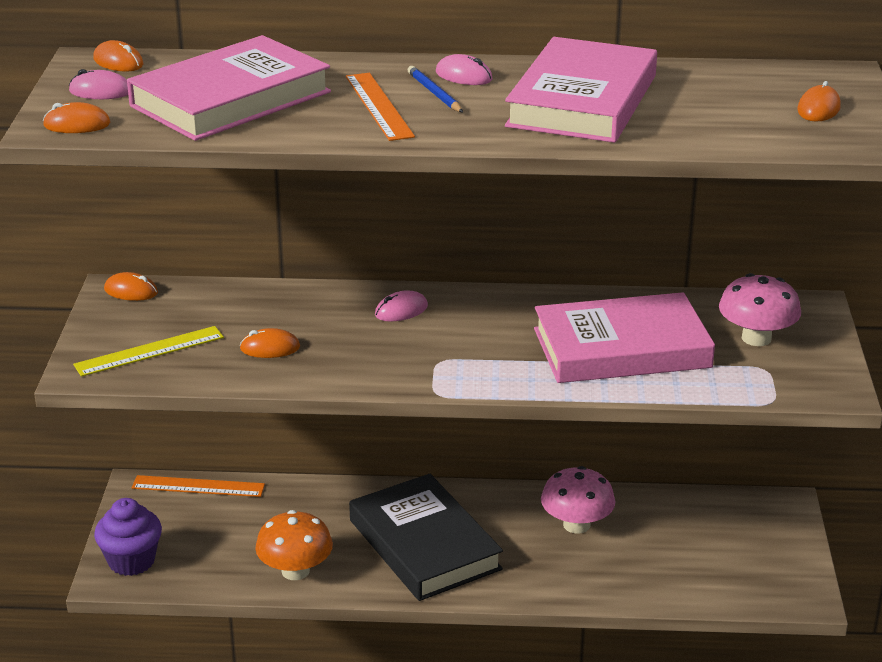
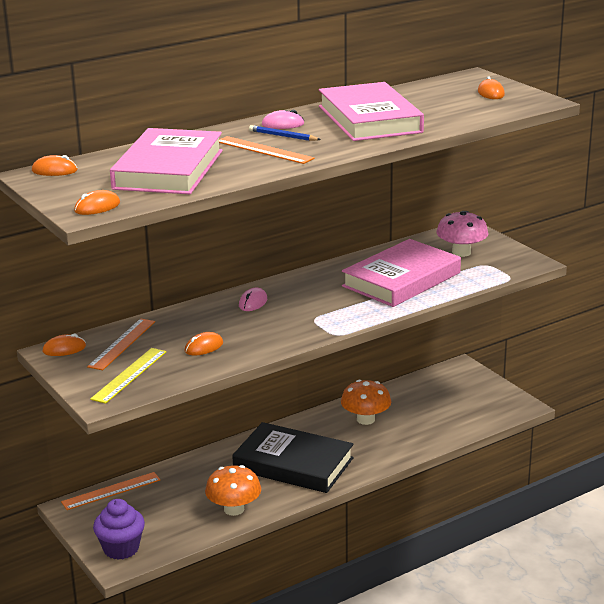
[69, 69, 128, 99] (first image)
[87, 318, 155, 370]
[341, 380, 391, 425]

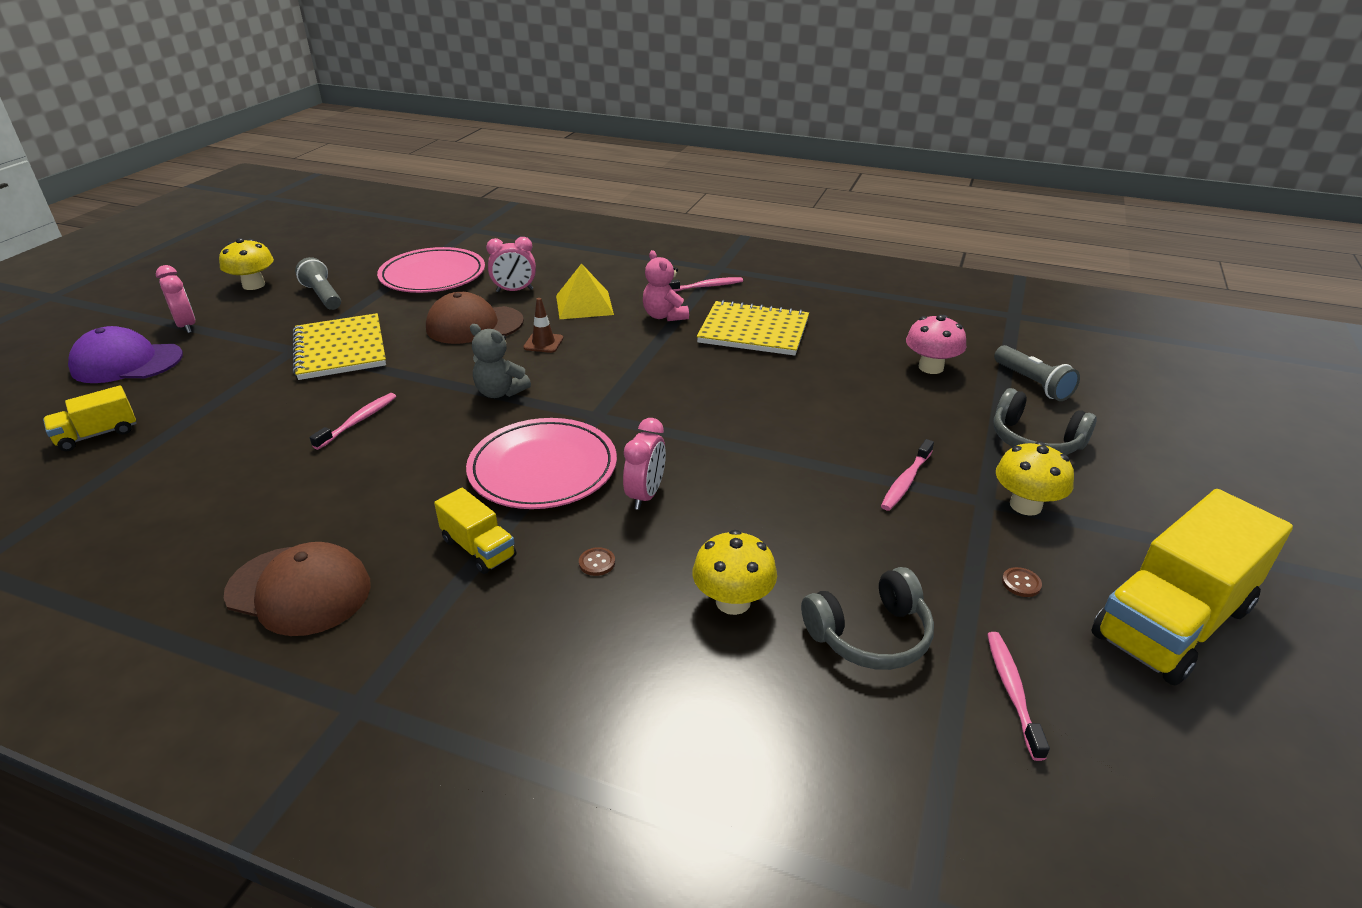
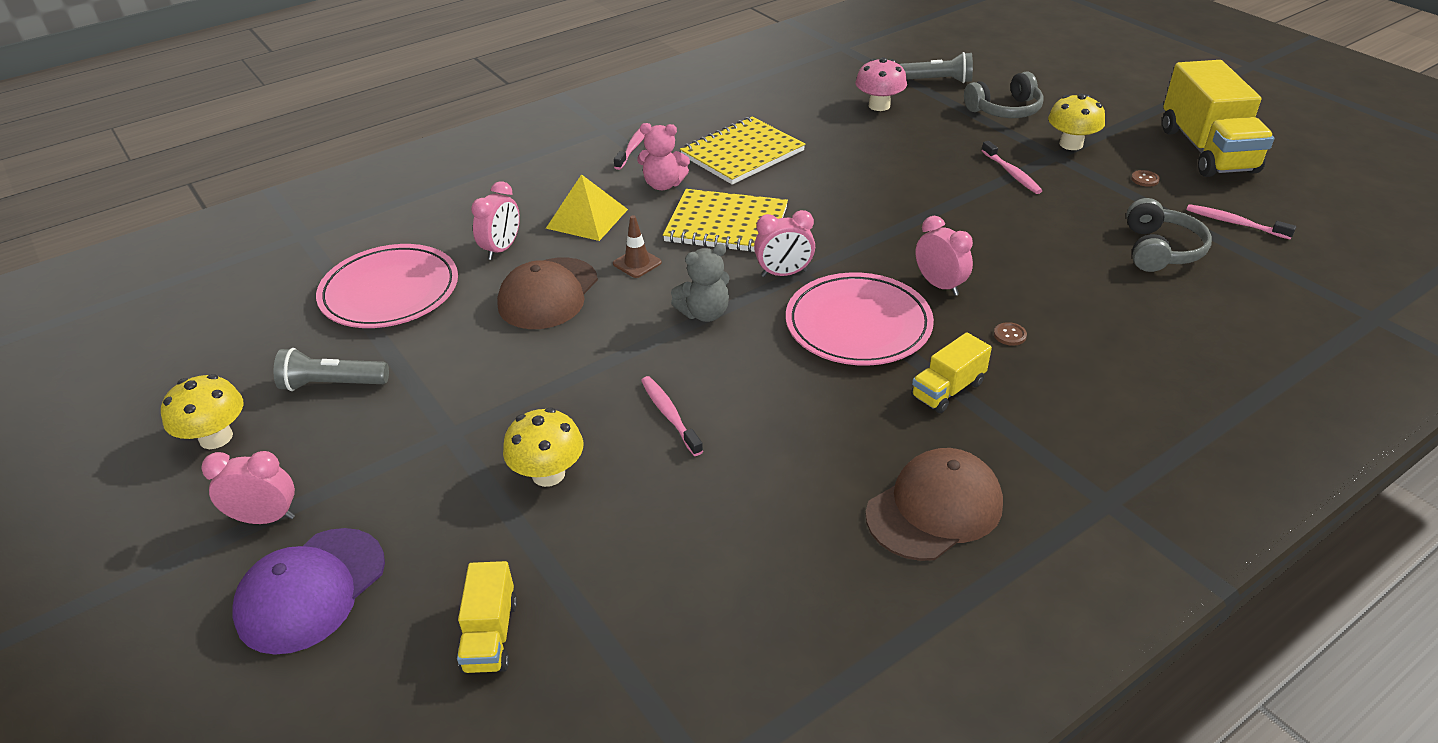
[754, 210, 815, 277]
[663, 189, 788, 252]
[503, 408, 583, 487]
[911, 332, 992, 413]

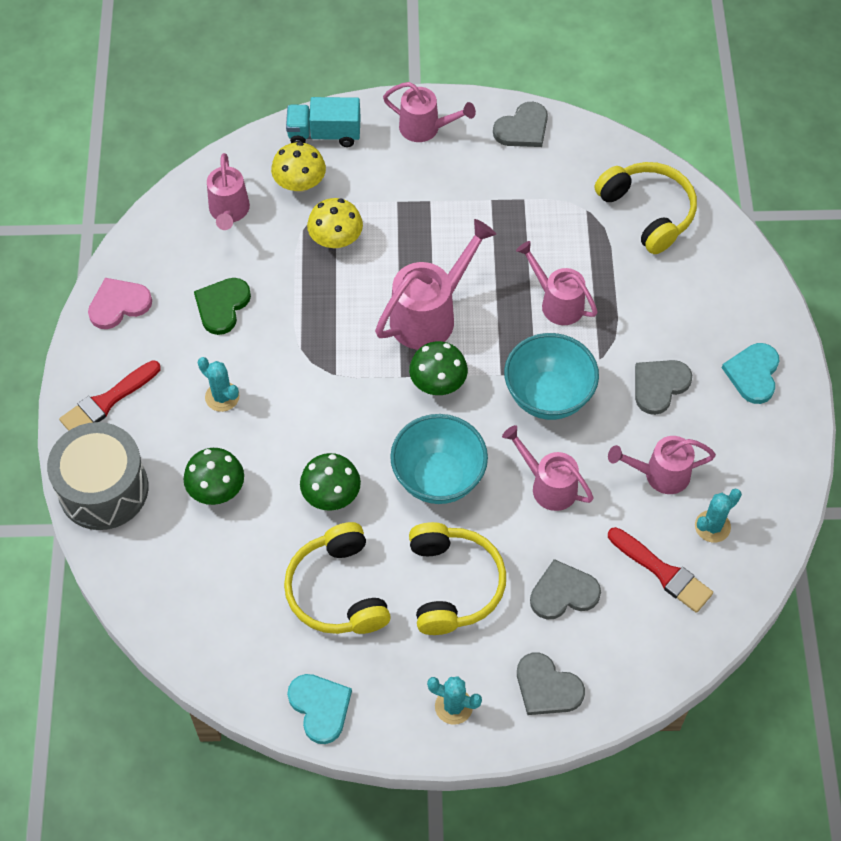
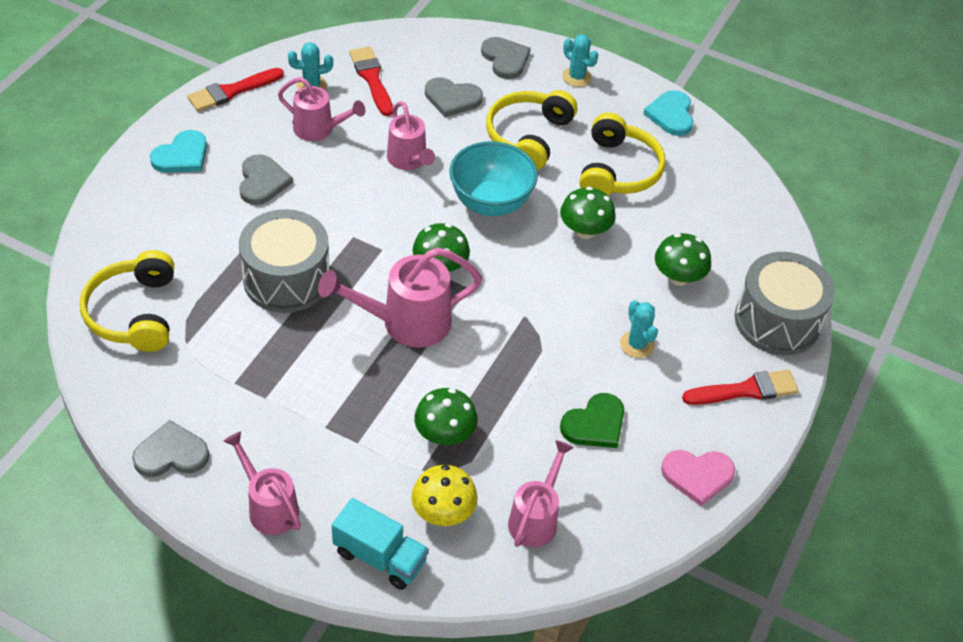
[504, 333, 599, 420] (first image)
[187, 68, 284, 111]
[239, 209, 330, 313]
[414, 388, 478, 445]
[239, 154, 293, 205]

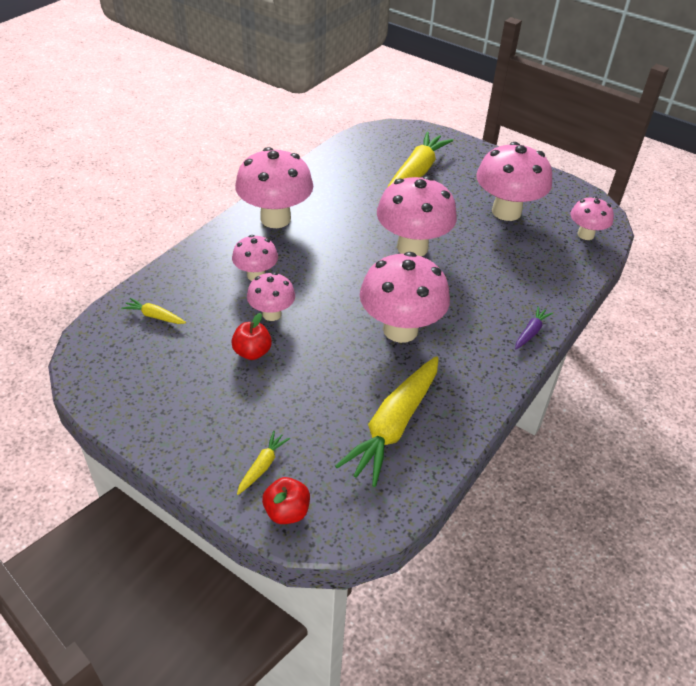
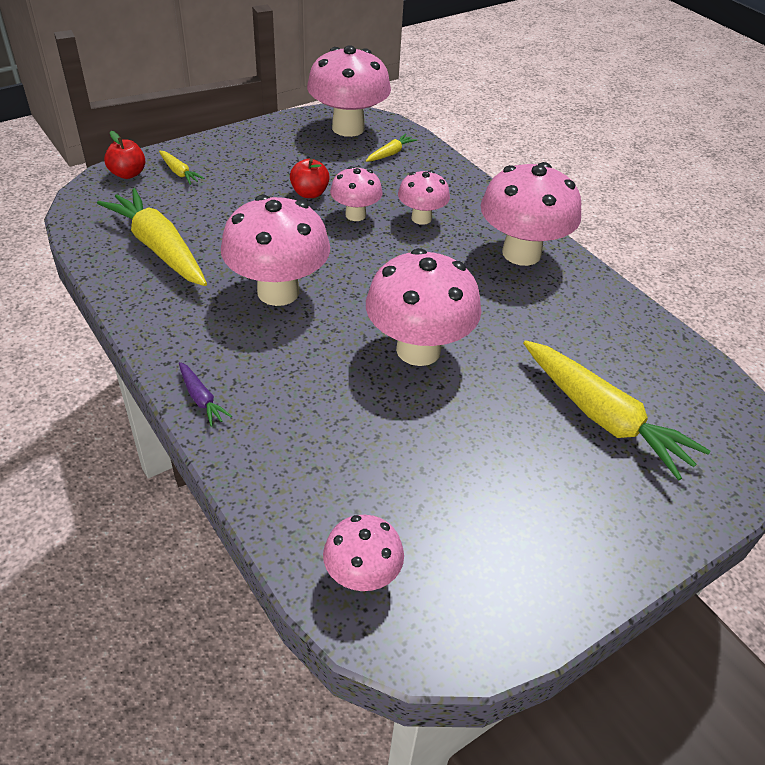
[307, 45, 391, 137]

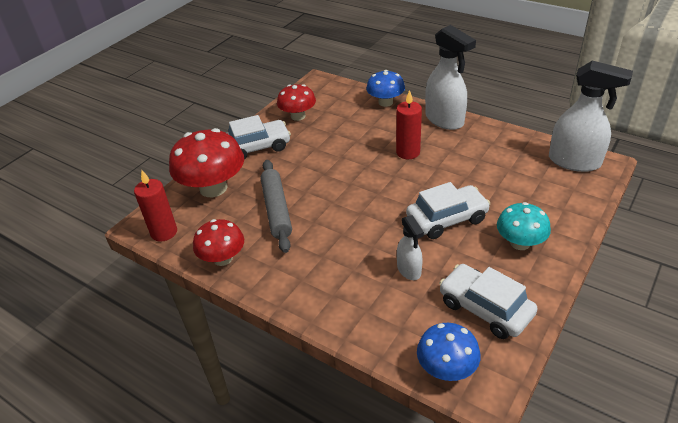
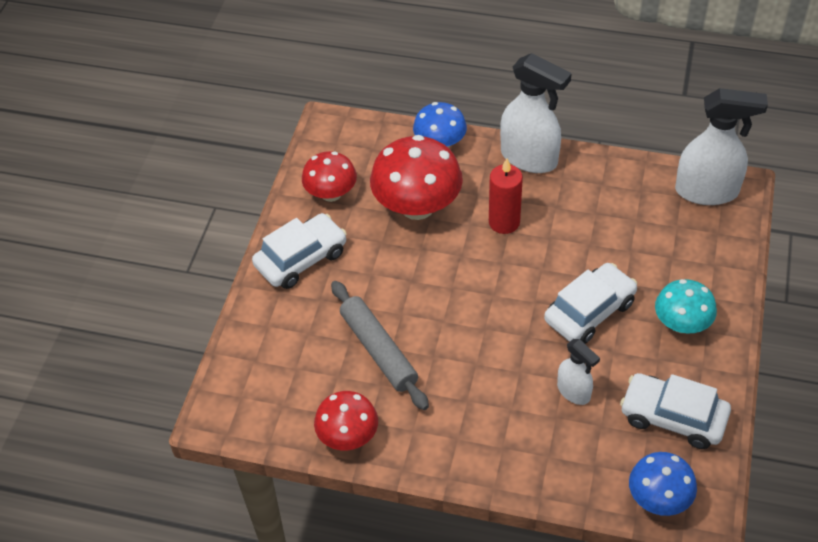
[134, 170, 177, 242] (first image)
[370, 135, 463, 220]

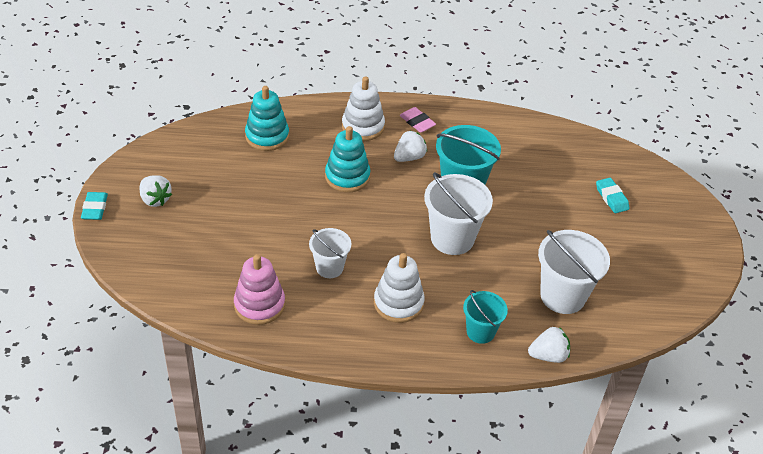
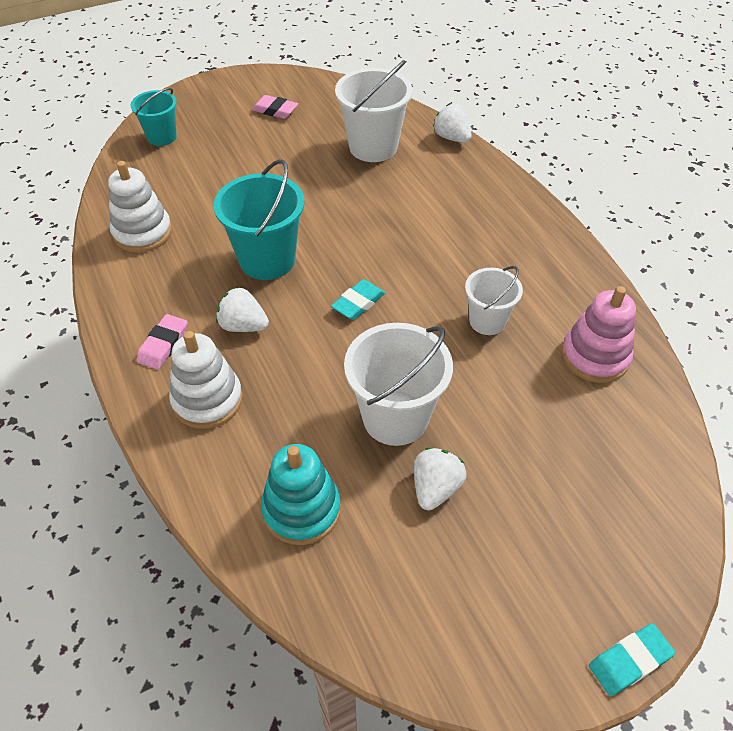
[325, 126, 370, 192] (first image)
[252, 95, 298, 119]
[414, 448, 466, 510]
[108, 161, 172, 253]
[344, 323, 453, 446]
[131, 88, 177, 146]
[331, 279, 385, 320]

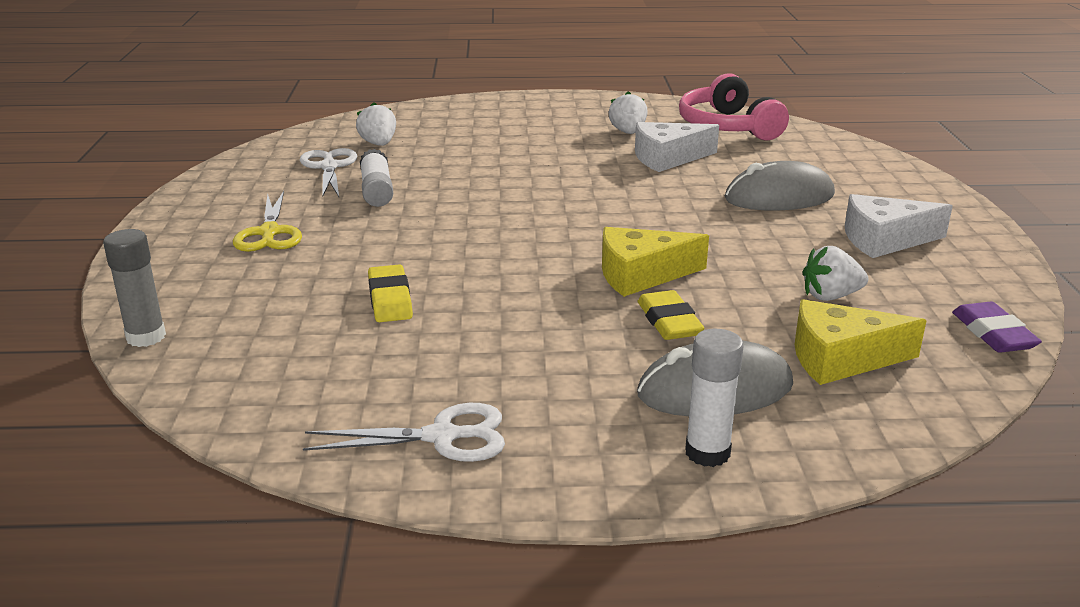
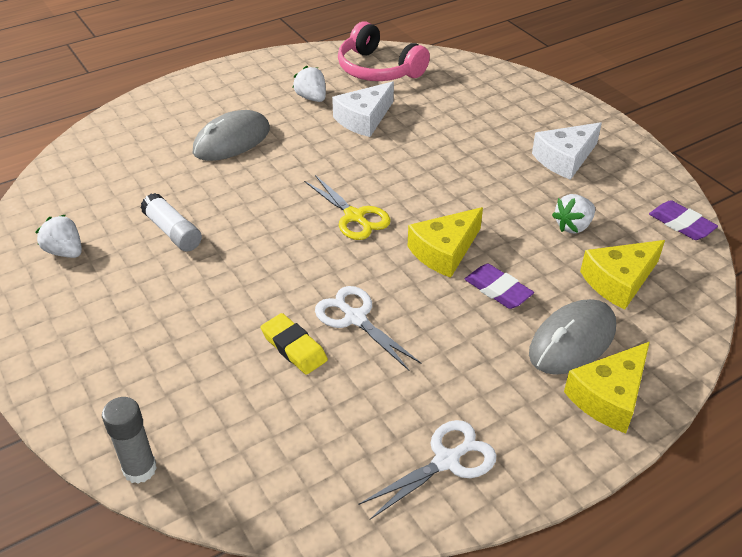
[304, 175, 391, 240]
[315, 286, 421, 370]
[35, 214, 82, 258]
[193, 110, 270, 161]
[564, 342, 650, 433]
[465, 264, 534, 309]

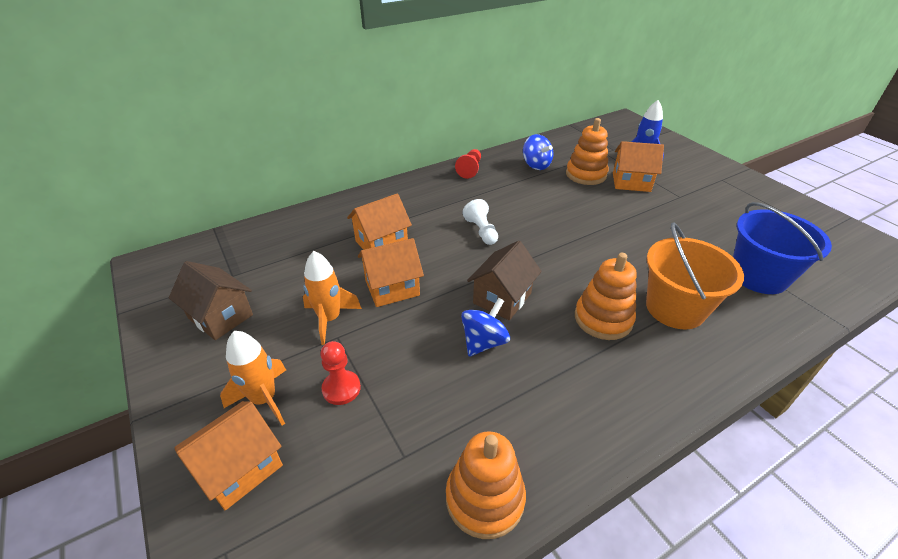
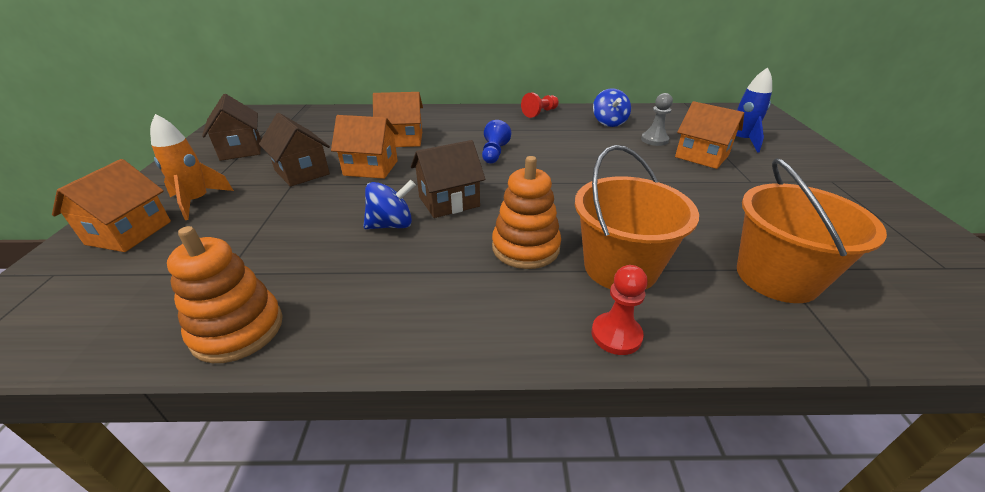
[592, 265, 648, 355]
[259, 113, 330, 187]
[641, 93, 673, 146]
[482, 120, 511, 164]
[737, 158, 887, 303]
[52, 159, 171, 252]

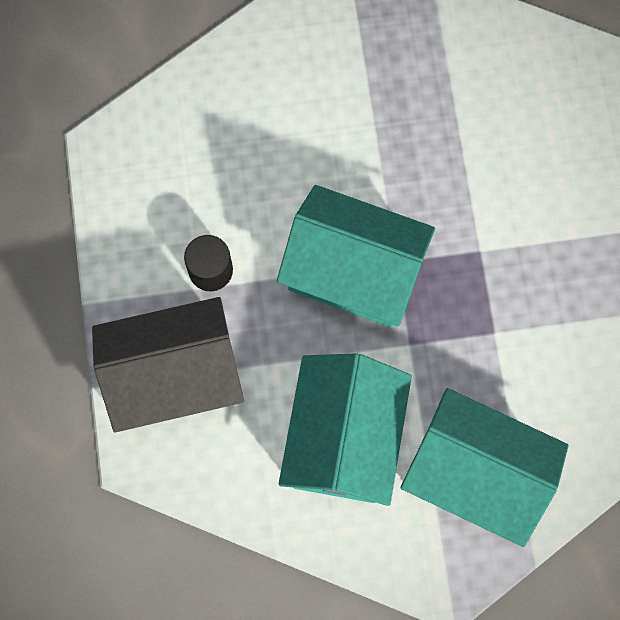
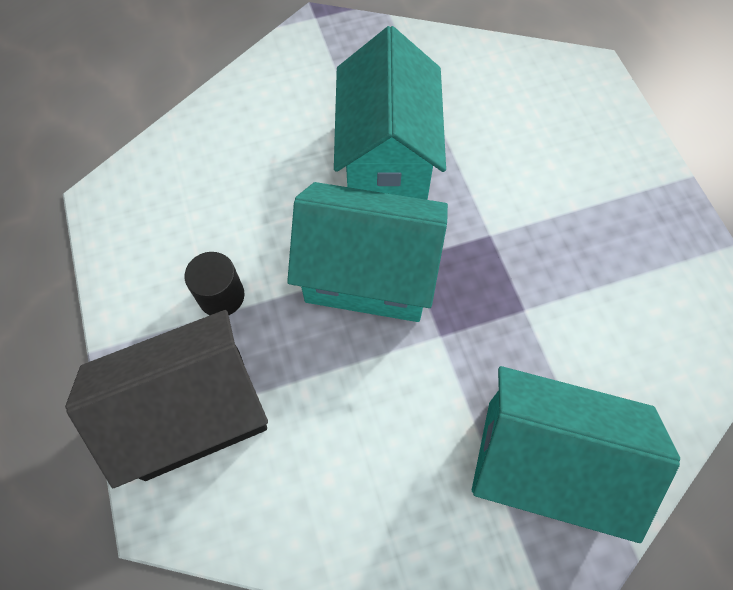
[334, 26, 446, 200]

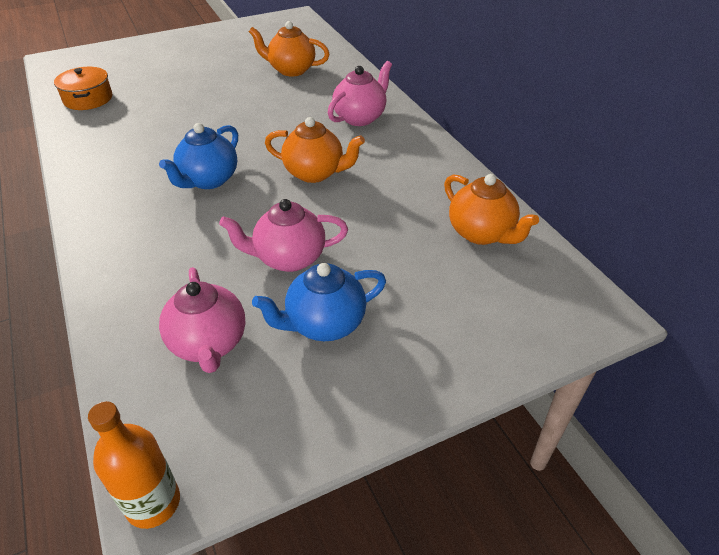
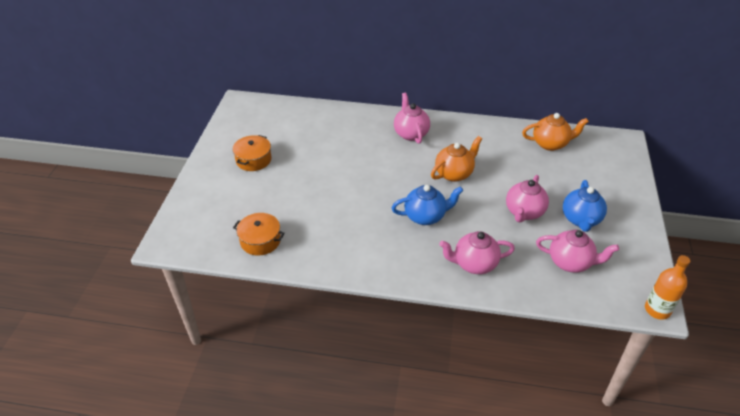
[249, 21, 329, 77] (first image)
[233, 135, 271, 171]
[439, 231, 515, 274]
[392, 185, 463, 225]

